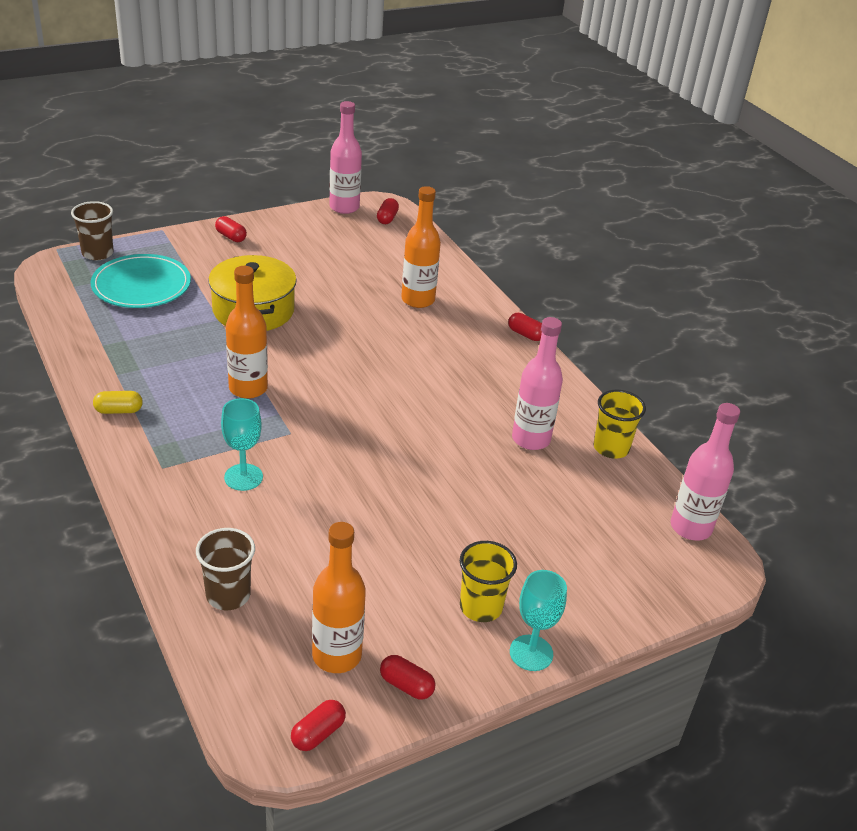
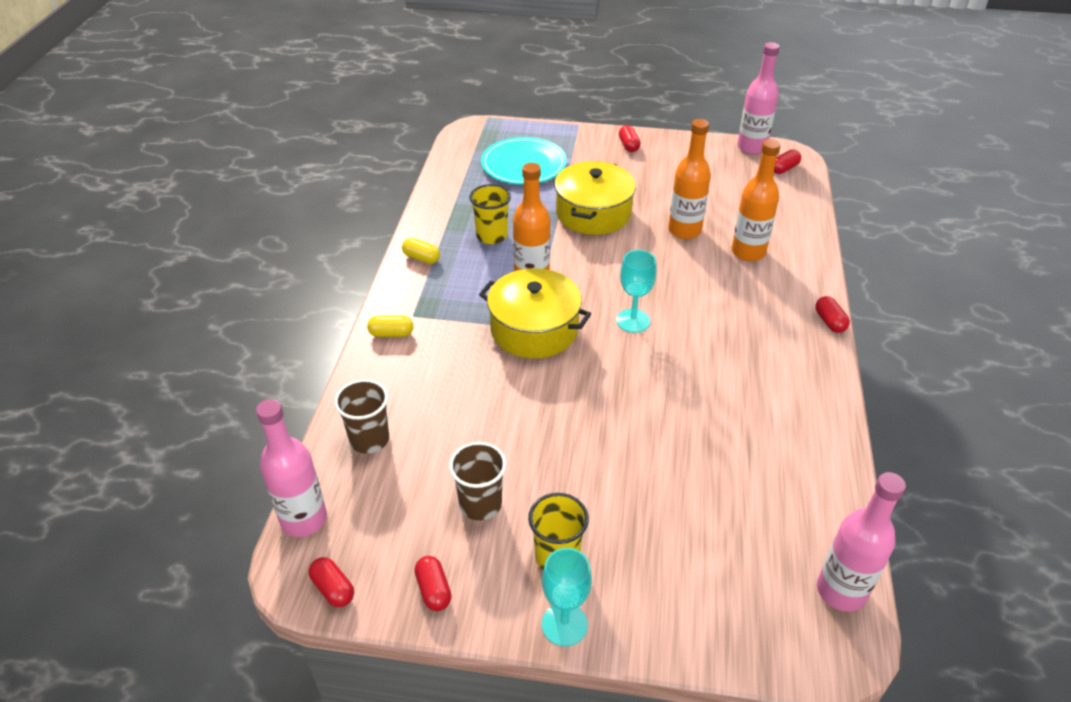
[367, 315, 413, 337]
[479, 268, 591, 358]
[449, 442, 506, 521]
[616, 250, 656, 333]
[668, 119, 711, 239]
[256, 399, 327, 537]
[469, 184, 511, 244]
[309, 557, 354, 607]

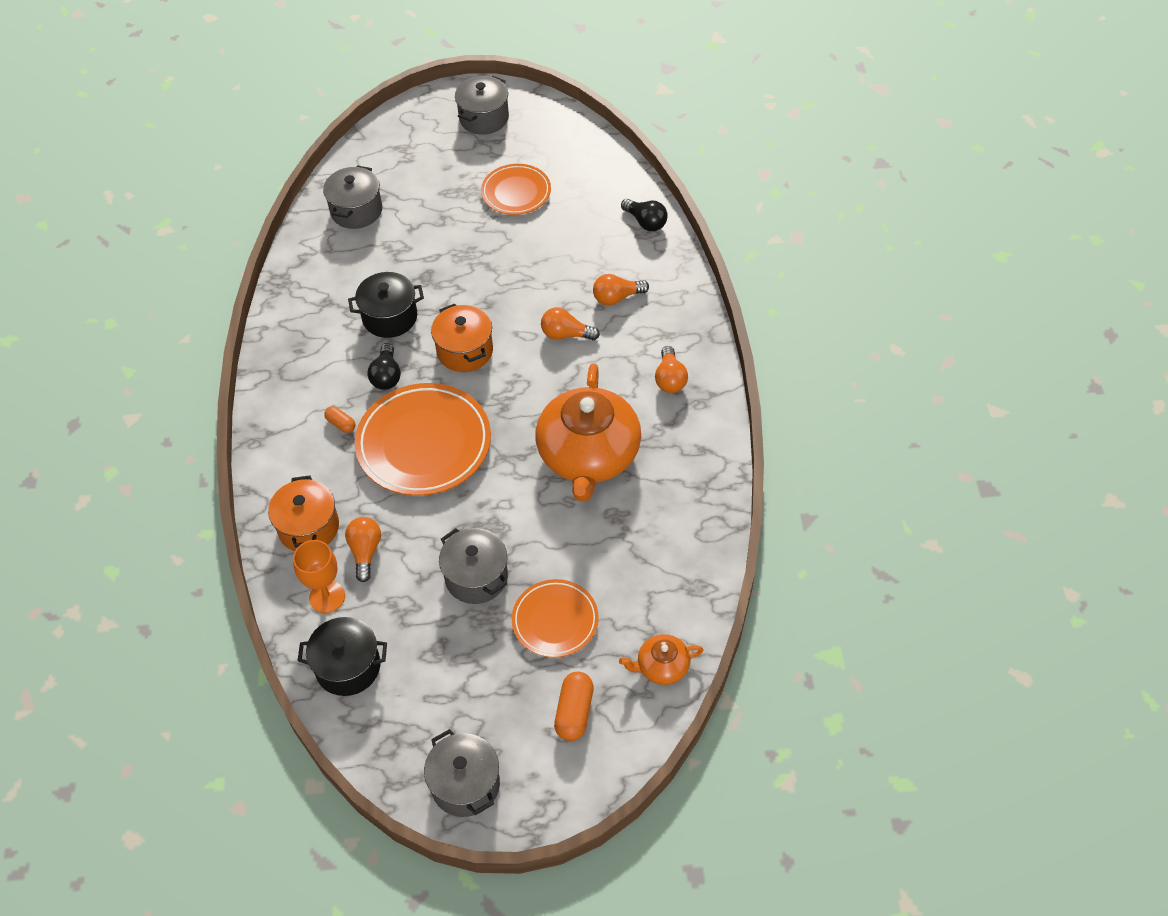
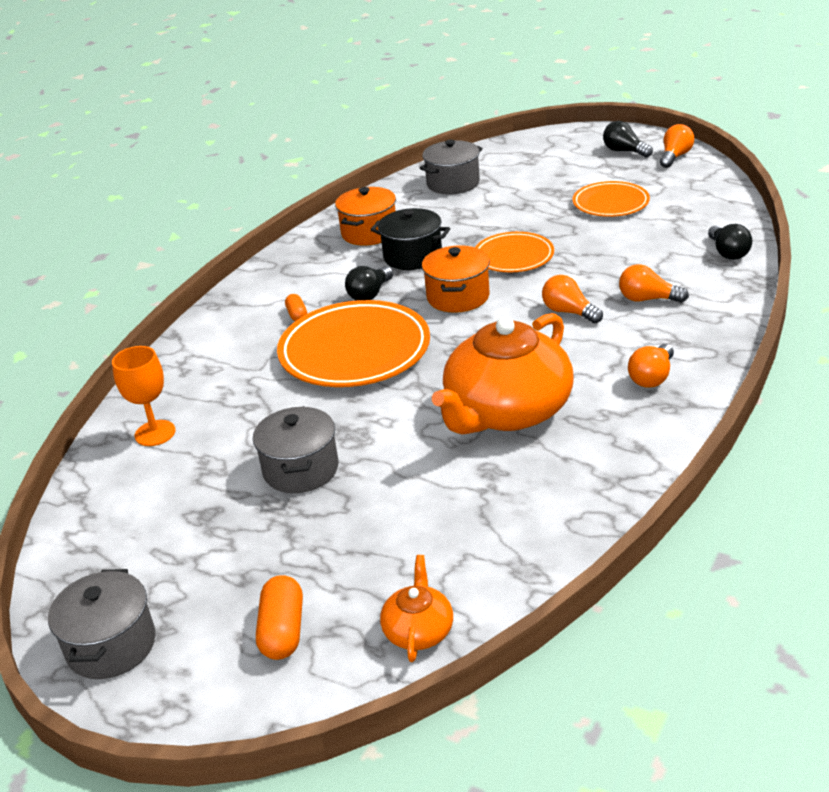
[298, 617, 387, 696] (first image)
[335, 187, 396, 246]
[660, 124, 694, 168]
[475, 232, 554, 272]
[603, 121, 653, 157]
[256, 575, 303, 660]
[380, 555, 453, 662]

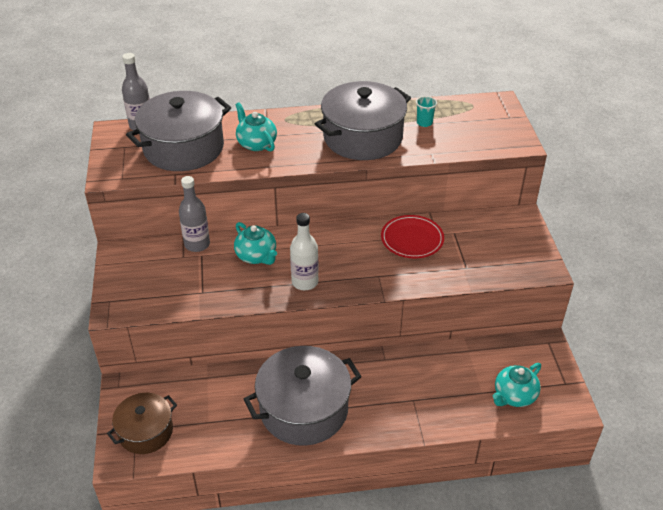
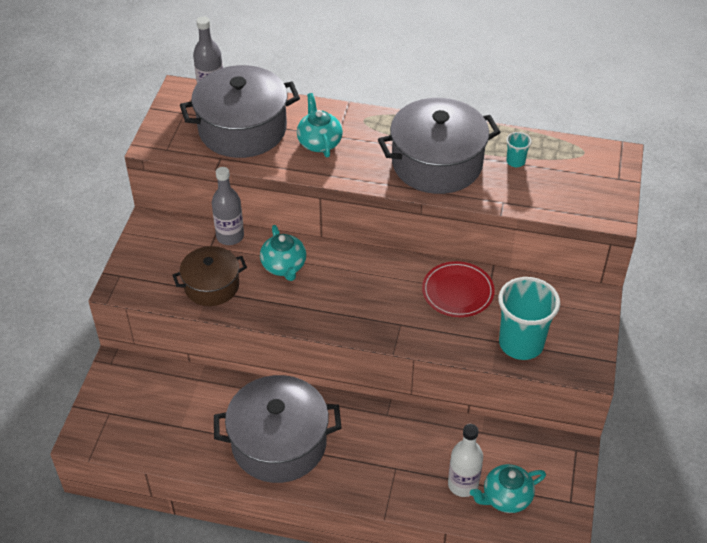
[498, 277, 560, 360]
[173, 246, 247, 306]
[448, 424, 483, 497]

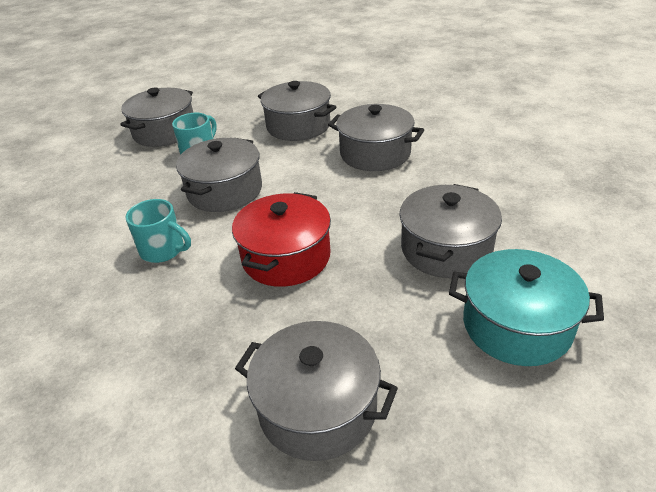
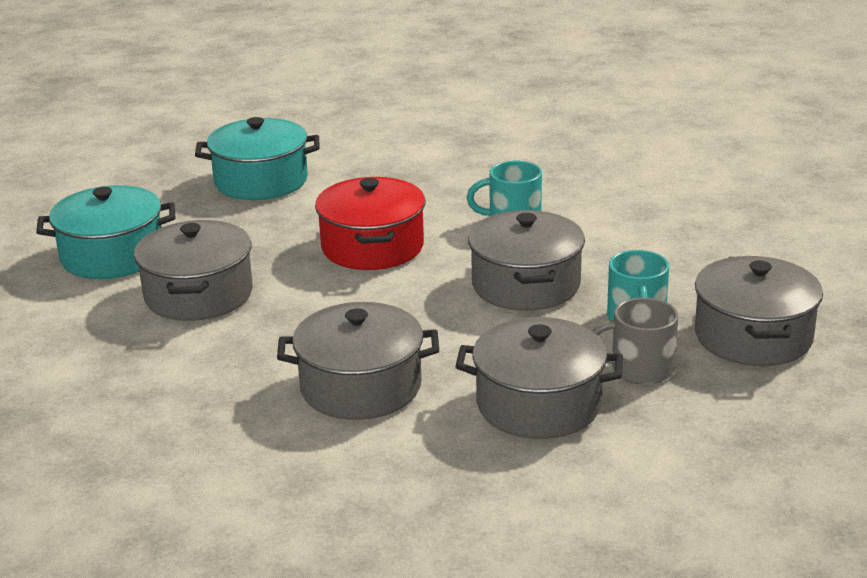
[591, 298, 678, 385]
[195, 117, 320, 200]

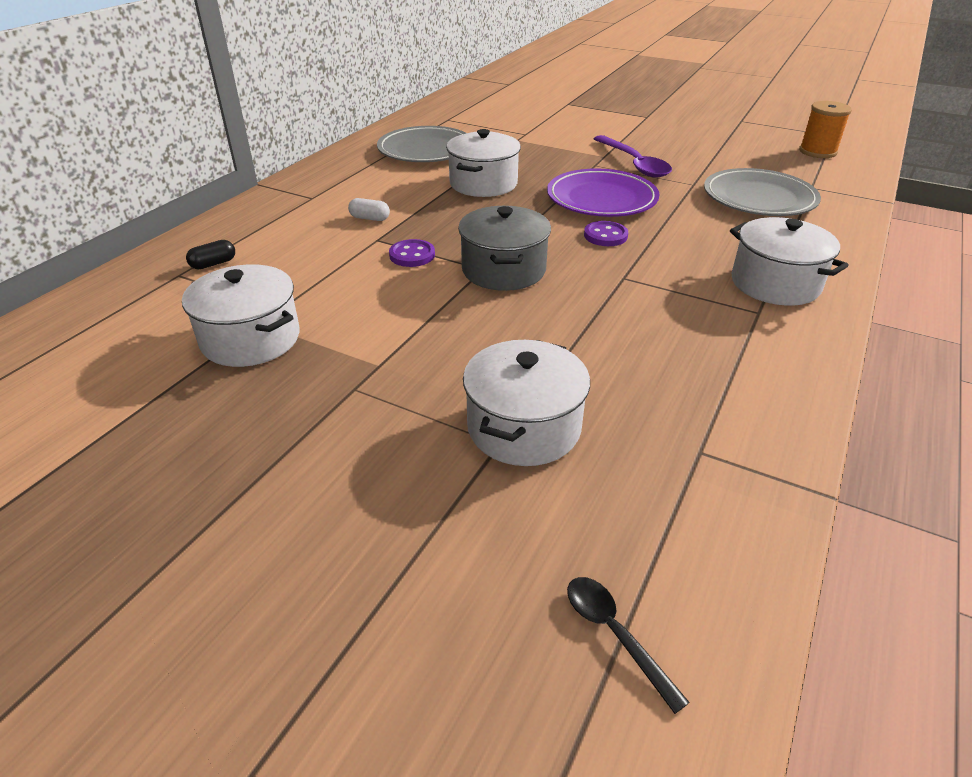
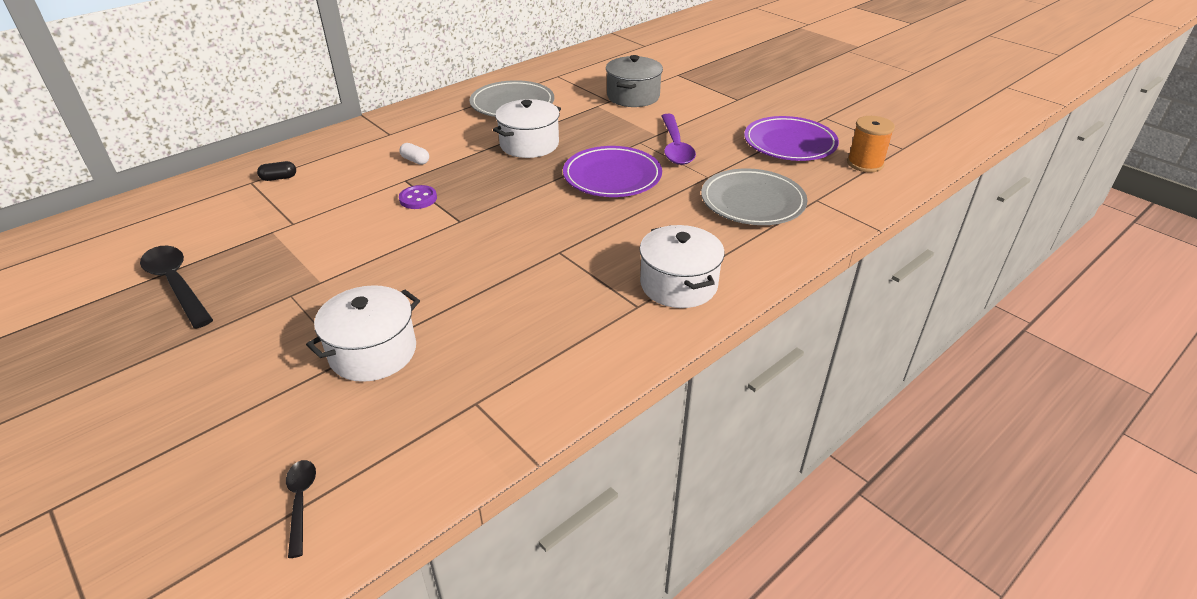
[182, 264, 299, 367] (first image)
[584, 221, 628, 246] (first image)
[140, 246, 213, 329]
[744, 116, 839, 161]
[606, 55, 663, 107]

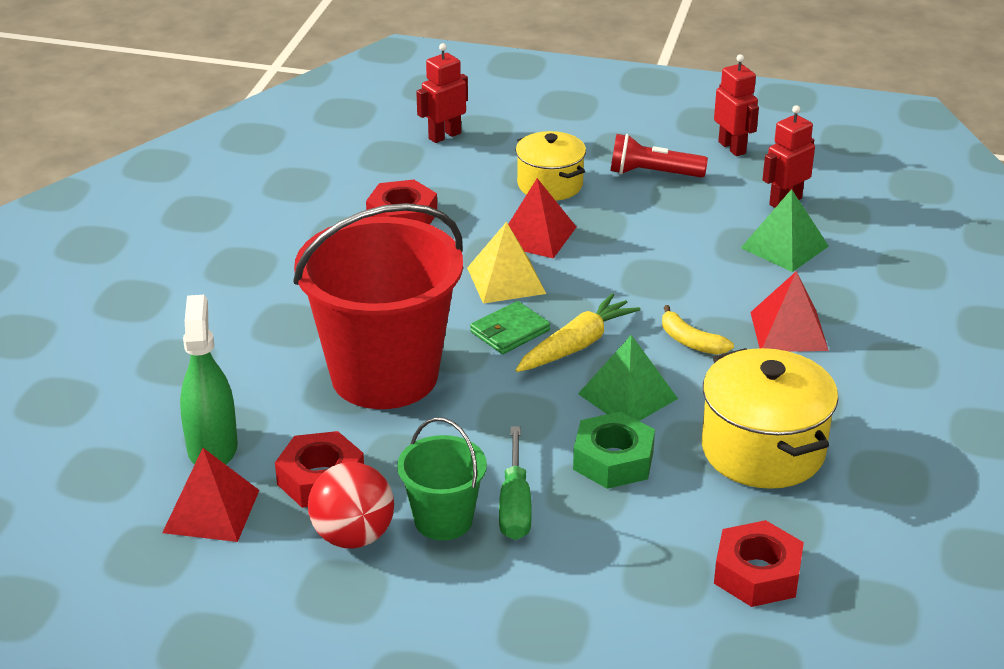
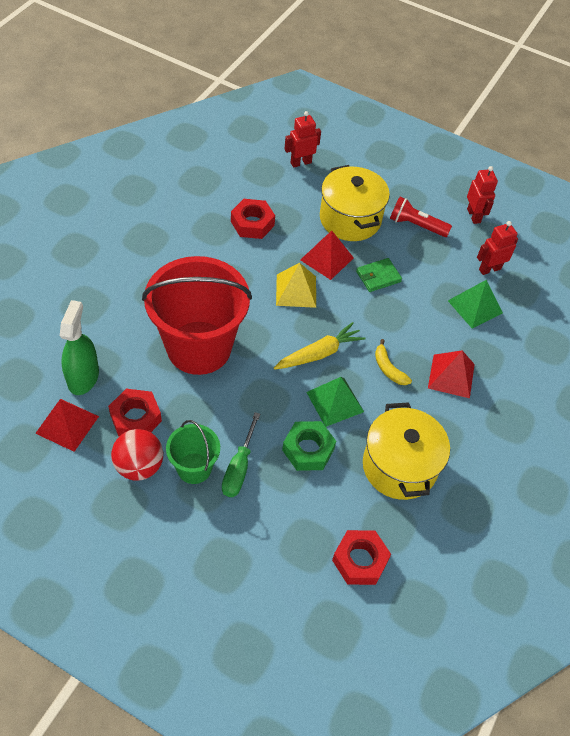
[356, 258, 402, 292]
[320, 165, 390, 241]

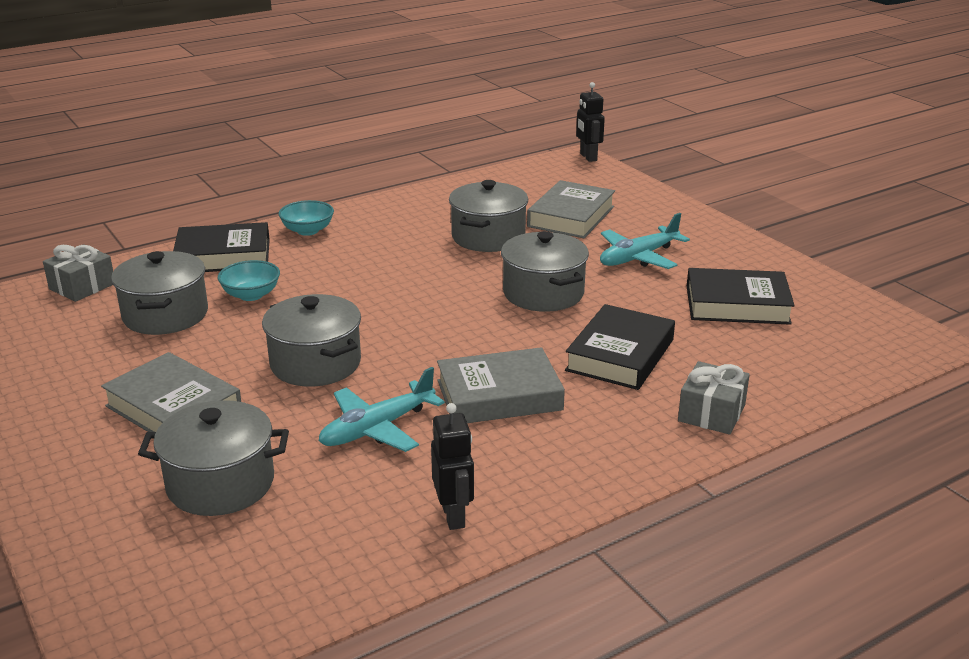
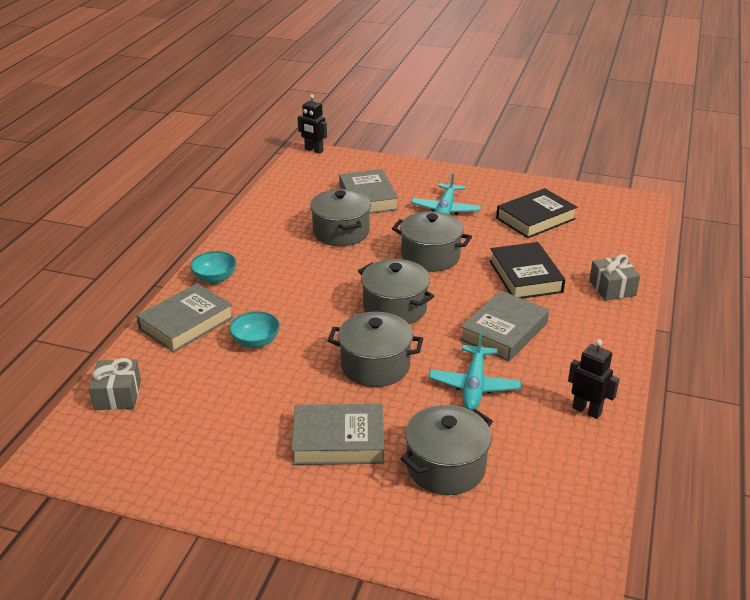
[358, 259, 434, 324]
[136, 283, 234, 352]

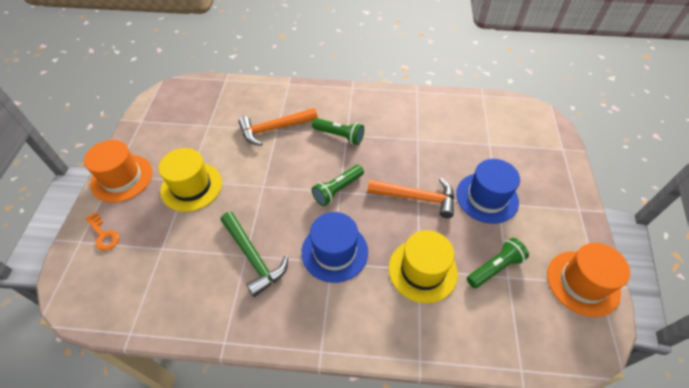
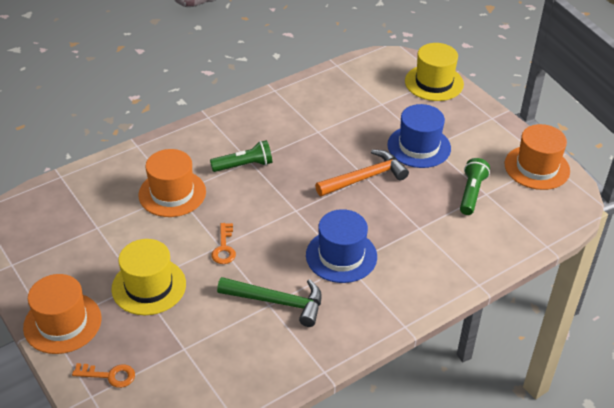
[312, 165, 364, 206] (first image)
[212, 223, 236, 264]
[405, 43, 464, 101]
[138, 149, 206, 217]

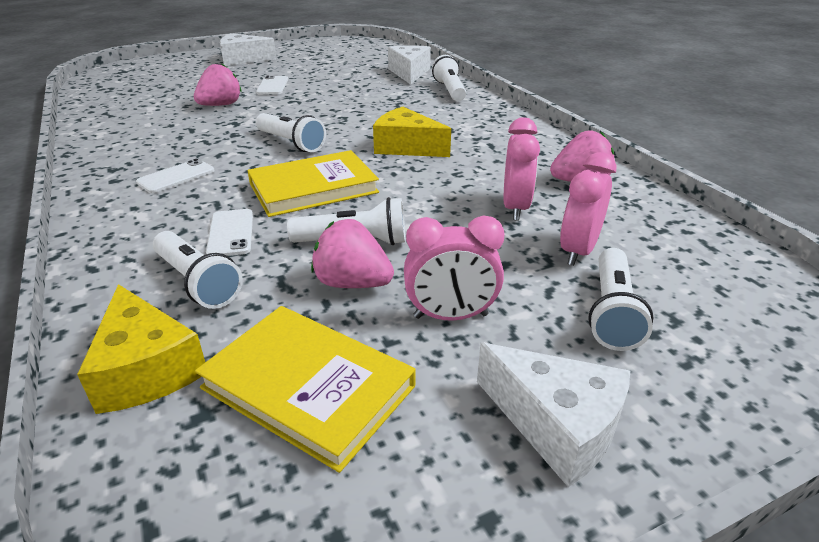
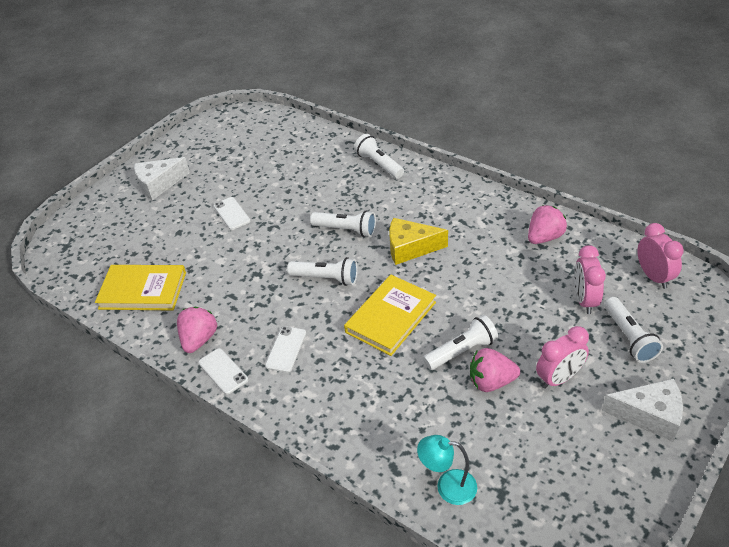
[388, 45, 431, 85] (first image)
[310, 210, 376, 237]
[177, 306, 217, 353]
[95, 265, 186, 311]
[198, 348, 248, 395]
[637, 223, 684, 289]
[417, 435, 477, 505]

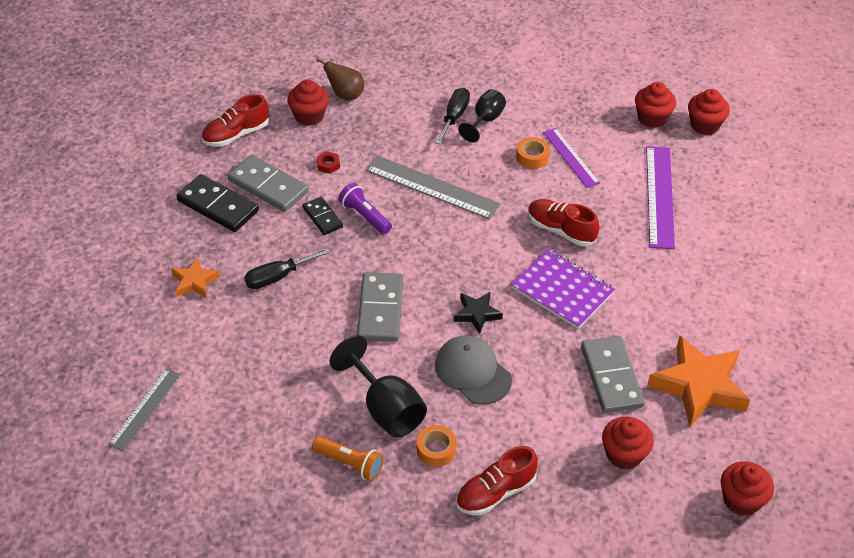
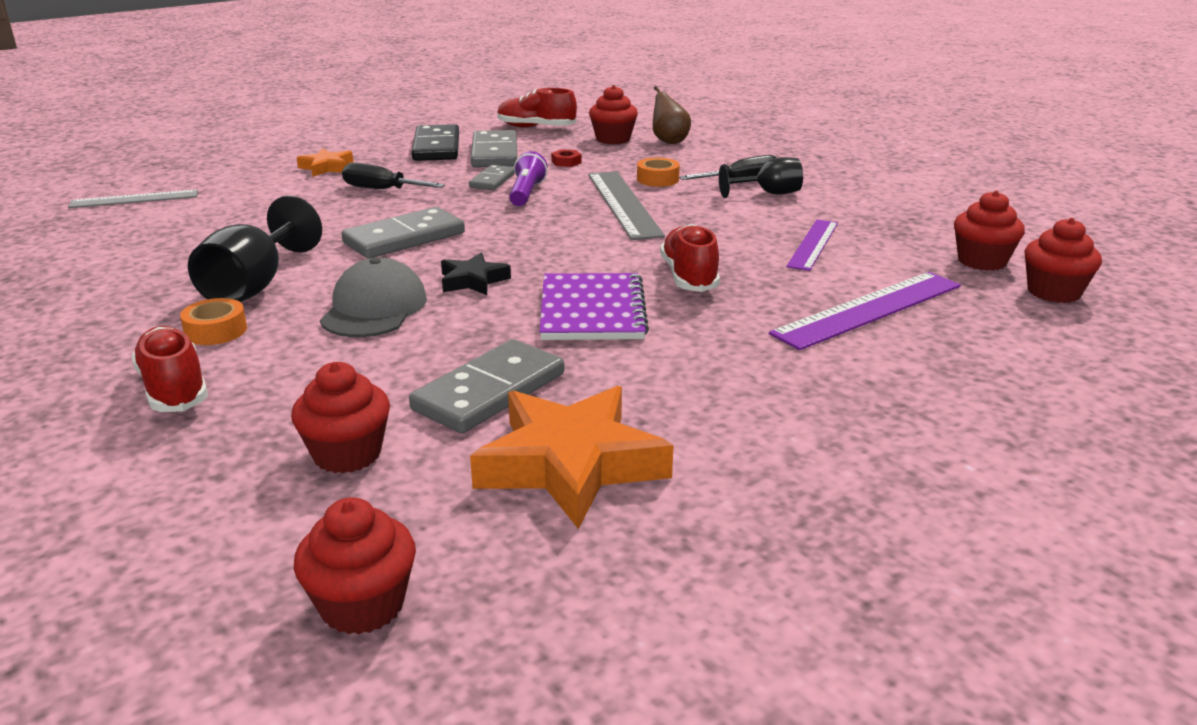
[312, 436, 384, 481] (first image)
[637, 158, 680, 187]
[469, 165, 515, 190]
[131, 326, 208, 412]

